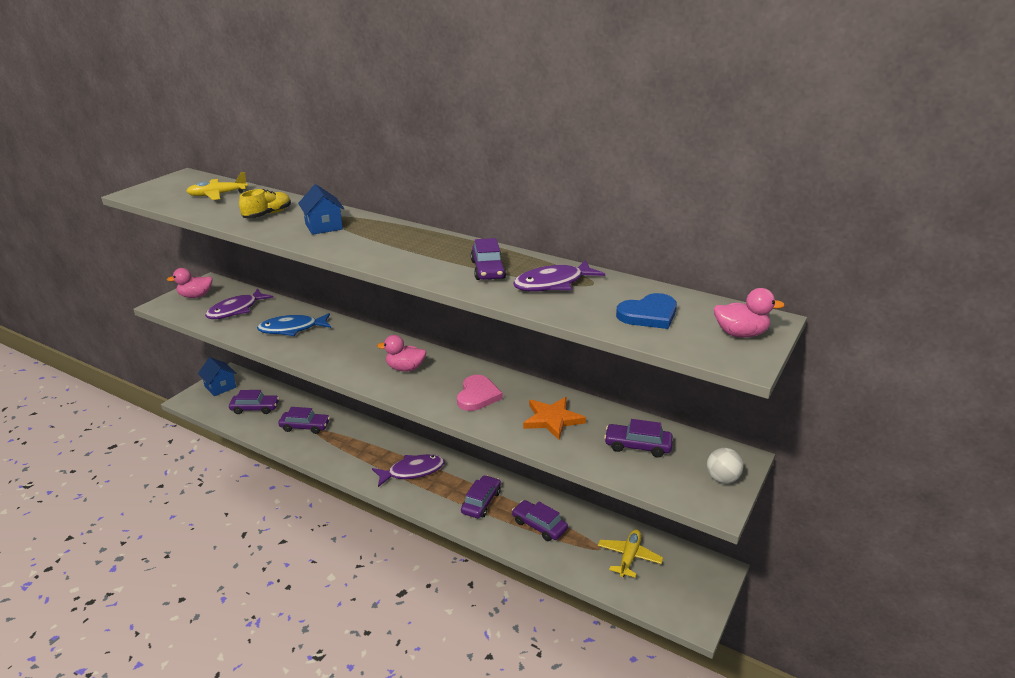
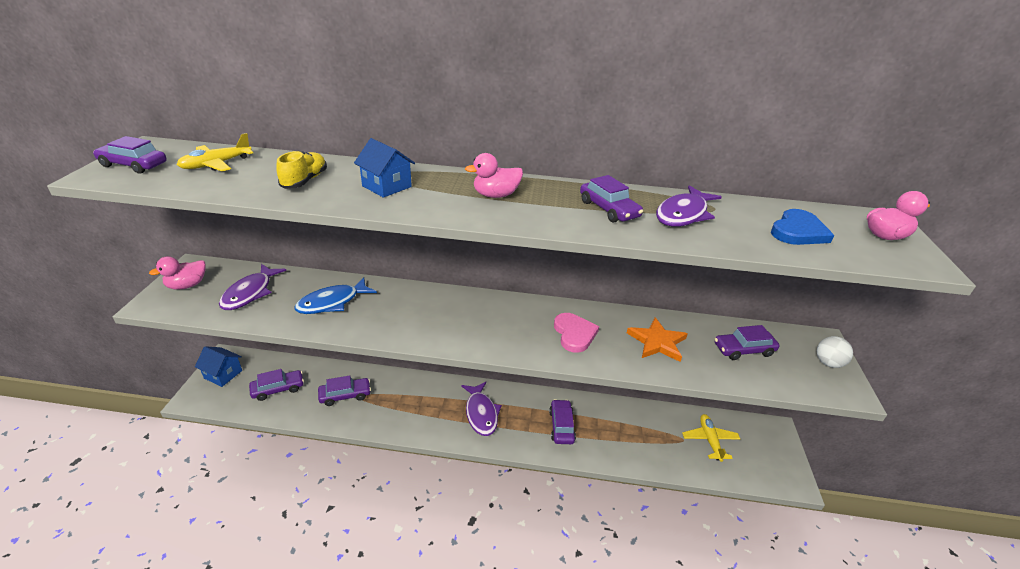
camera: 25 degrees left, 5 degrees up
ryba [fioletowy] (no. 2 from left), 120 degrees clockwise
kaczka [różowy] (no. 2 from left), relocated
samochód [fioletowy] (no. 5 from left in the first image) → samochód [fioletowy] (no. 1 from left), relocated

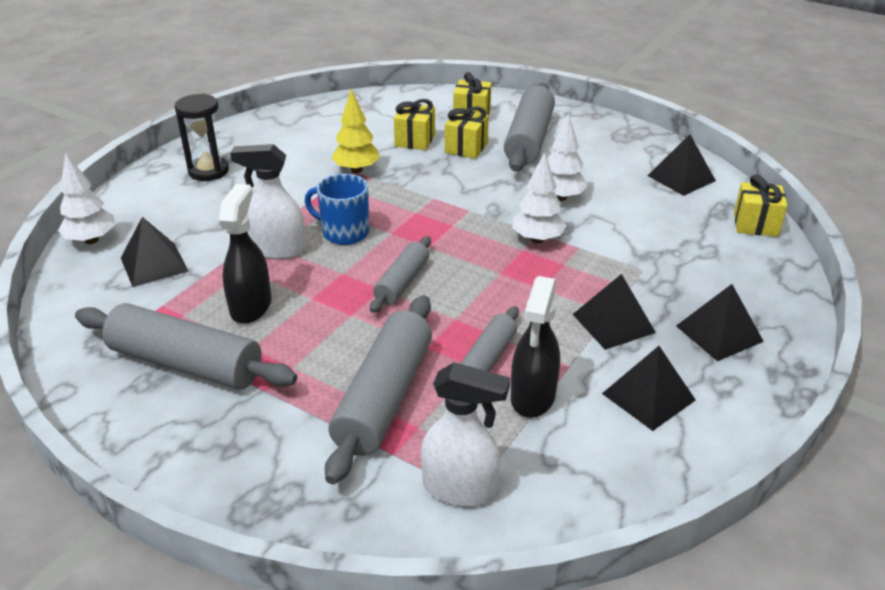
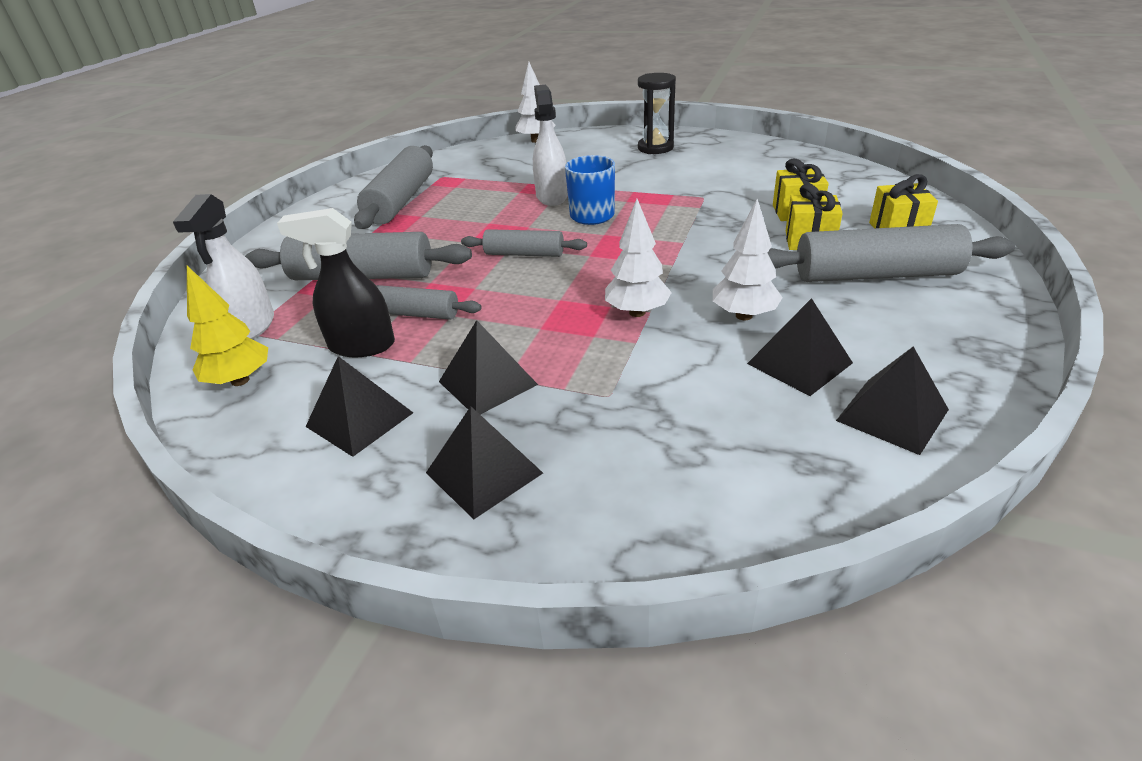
camera: 80 degrees right, 0 degrees up
piramida [czarny] (no. 1 from left in the first image) → piramida [czarny] (no. 4 from left), relocated
spryskiwacz [czarny] (no. 1 from left) → -
drzewko [żółty], relocated
prezent [żółty] (no. 4 from left) → -

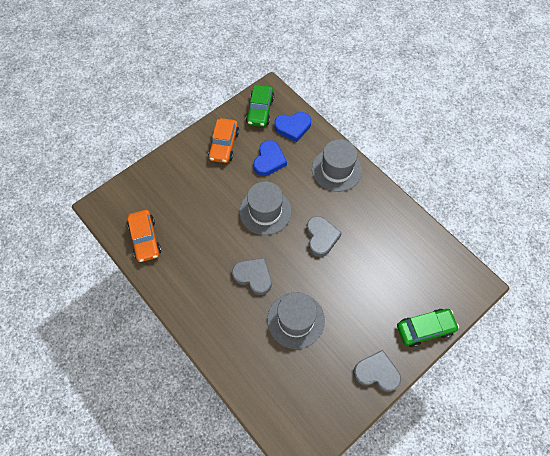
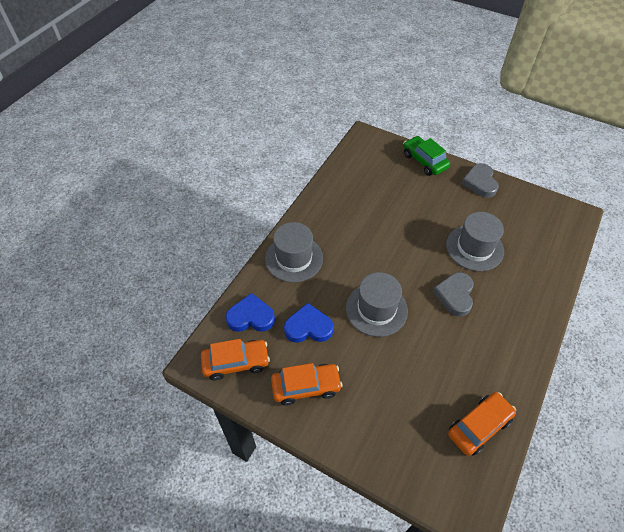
camera: 110 degrees left, 10 degrees down
samochód [zielony] (no. 1 from left) → samochód [pomarańczowy] (no. 1 from left)
serce [niebieski] (no. 2 from left in the first image) → serce [niebieski] (no. 1 from left), 60 degrees counterclockwise
serce [szary] (no. 2 from left) → -

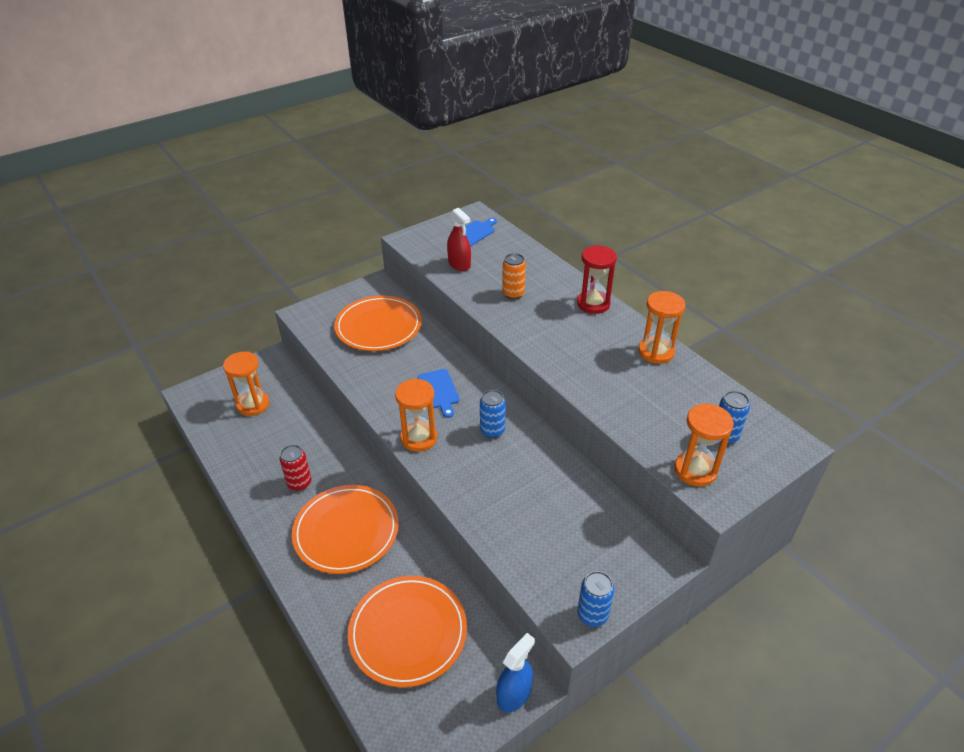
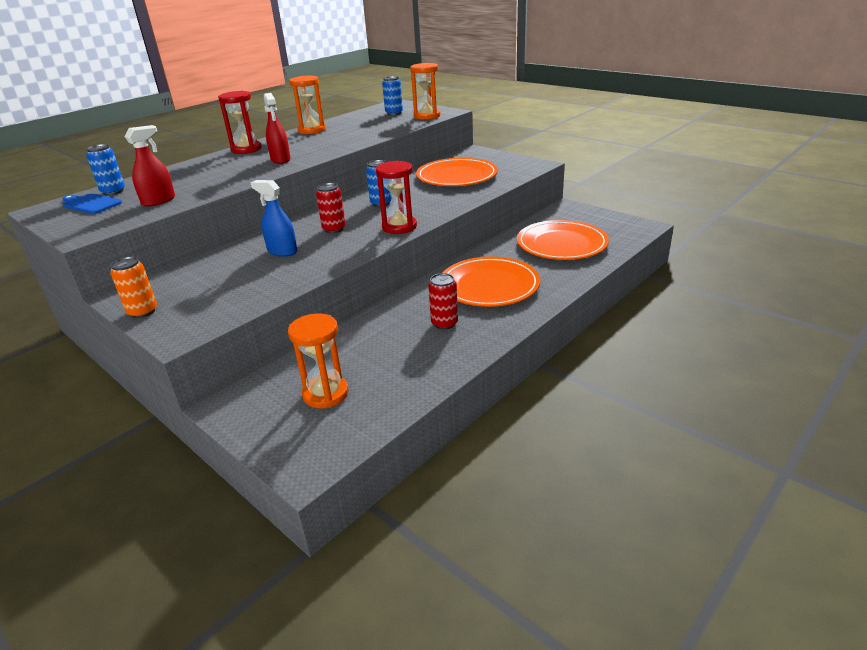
camera: 100 degrees left, 10 degrees down
talerz [pomarańczowy] (no. 2 from left in the first image) → talerz [pomarańczowy] (no. 1 from left), relocated
klepsydra [pomarańczowy] (no. 2 from left) → klepsydra [czerwony] (no. 2 from left)
deska do krojenia [niebieski] (no. 1 from left) → puszka [czerwony] (no. 1 from left)
spryskiwacz [niebieski], relocated
puszka [pomarańczowy], relocated
puszka [niebieski] (no. 2 from left in the first image) → puszka [niebieski] (no. 1 from left), relocated
- → spryskiwacz [czerwony] (no. 2 from left)

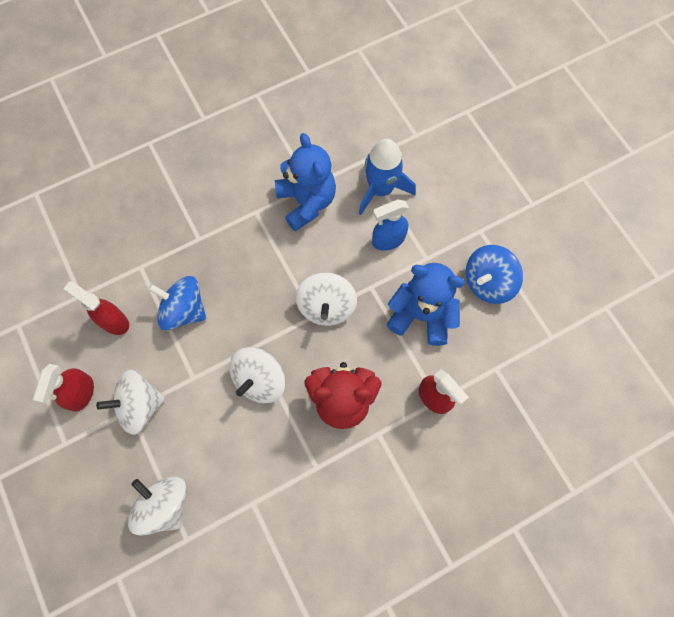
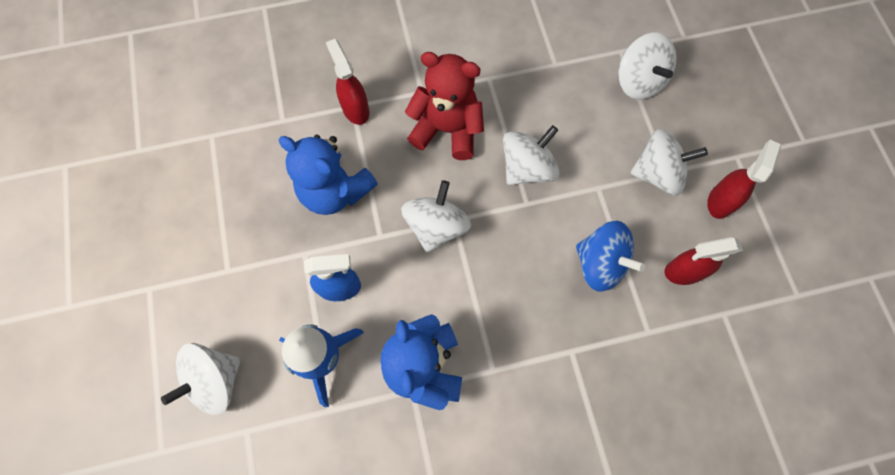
camera: 165 degrees left, 0 degrees up
spryskiwacz [czerwony] (no. 2 from left), 120 degrees clockwise
bączek [niebieski] (no. 2 from left) → -
- → bączek [biały] (no. 1 from left)

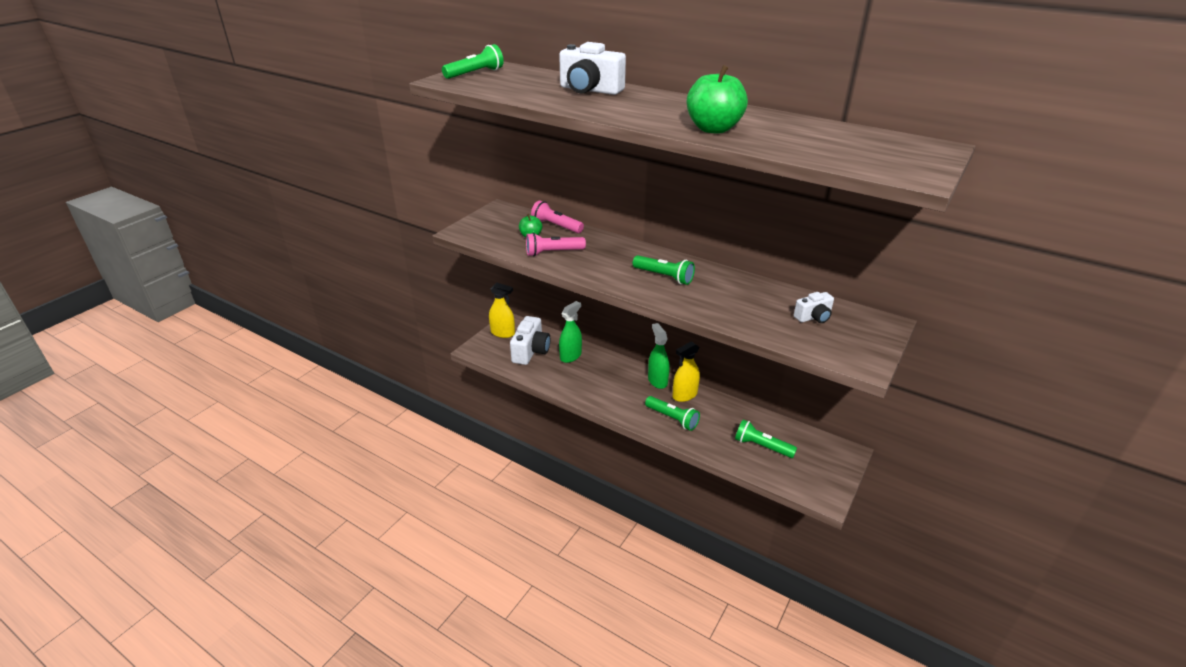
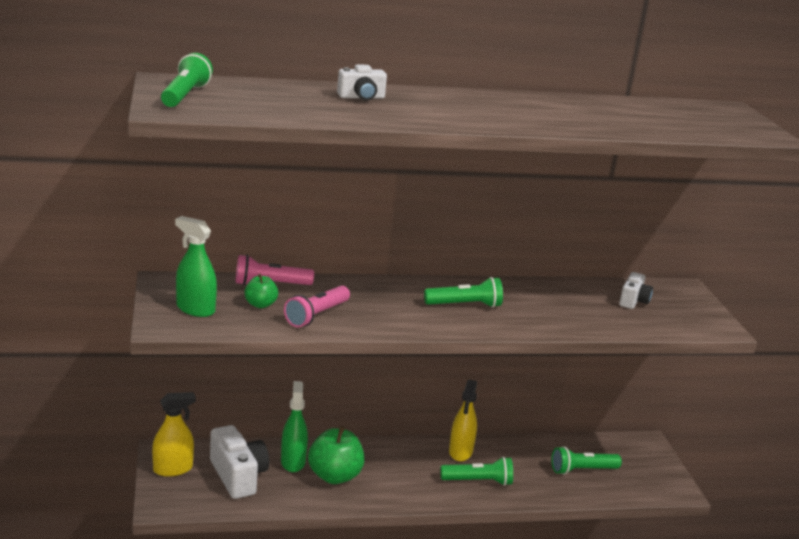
camera: 45 degrees left, 10 degrees down
aparat fotograficzny [biały] (no. 2 from left), x0.58
spryskiwacz [zielony] (no. 2 from left in the first image) → spryskiwacz [zielony] (no. 1 from left), relocated
jabłko [zielony] (no. 2 from left), relocated

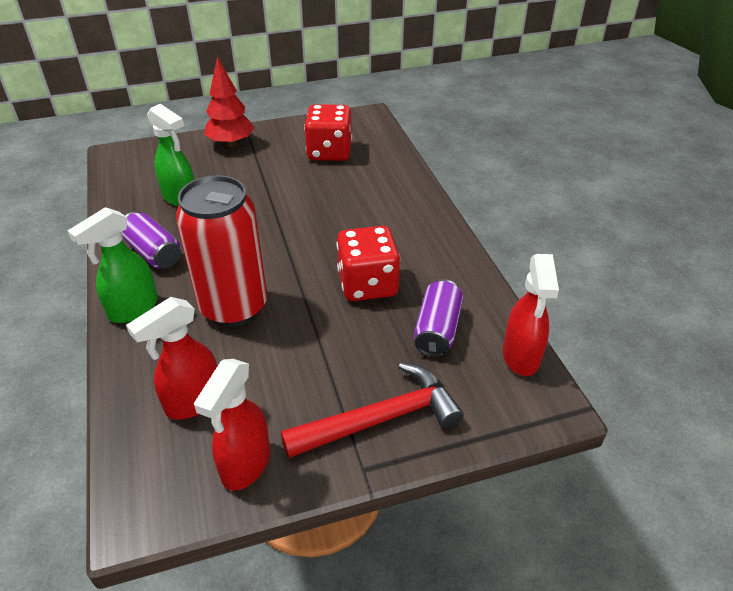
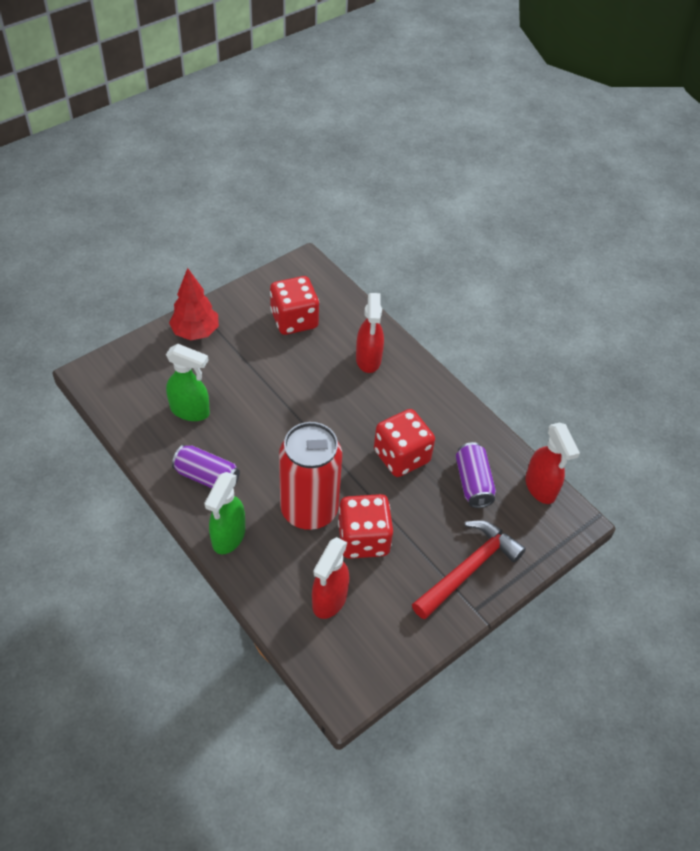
camera: 25 degrees left, 10 degrees up
spryskiwacz [czerwony] (no. 2 from left), relocated
- → kostka do gry [czerwony] (no. 2 from left)

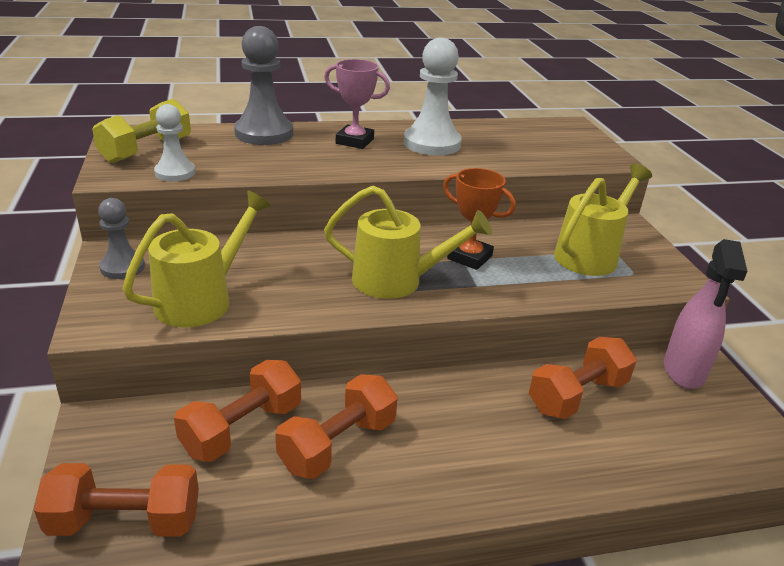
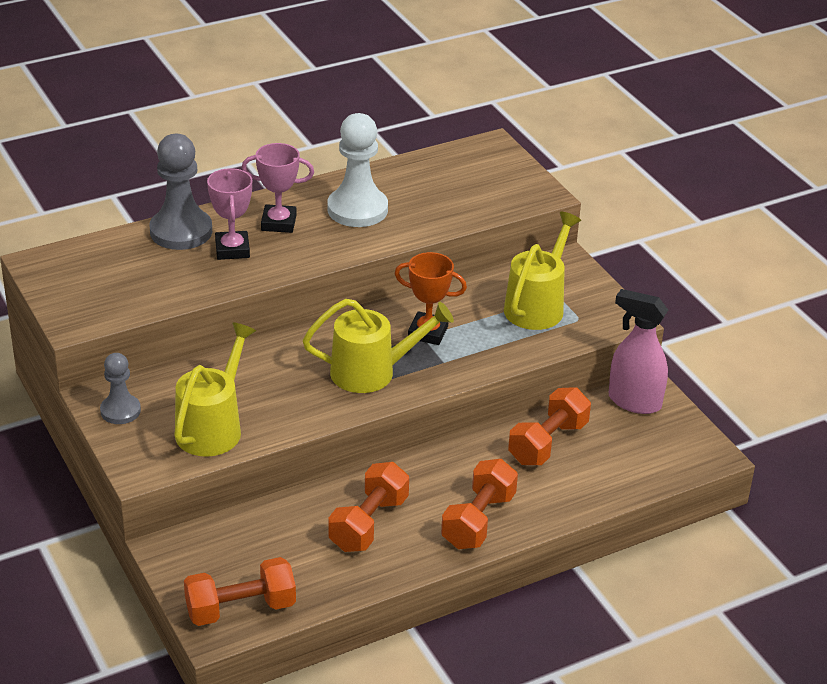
camera: 15 degrees left, 5 degrees up
hantel [żółty] → -
pionek [biały] (no. 1 from left) → -
hantel [pomarańczowy] (no. 2 from left in the first image) → hantel [pomarańczowy] (no. 3 from left), relocated
spryskiwacz [różowy], 120 degrees clockwise
- → puchar [różowy] (no. 1 from left)

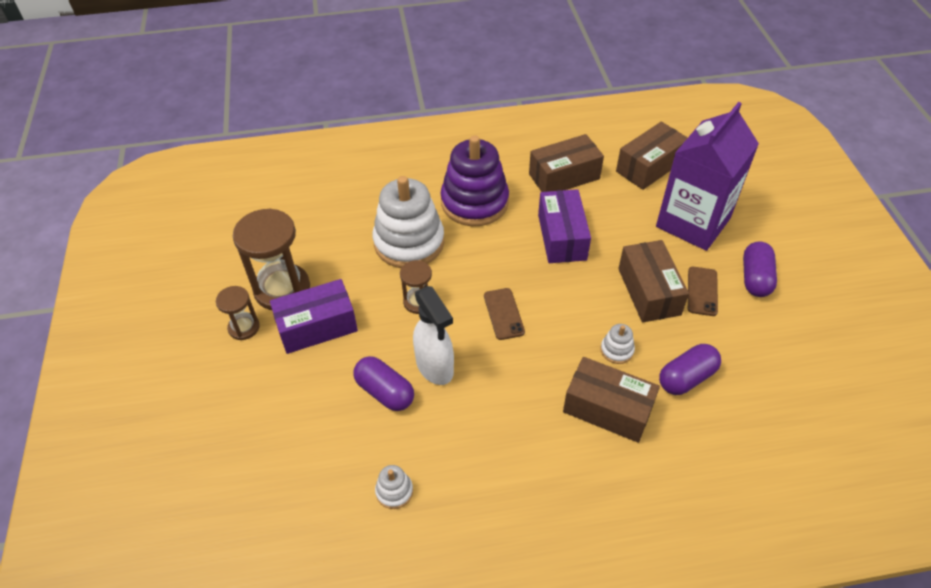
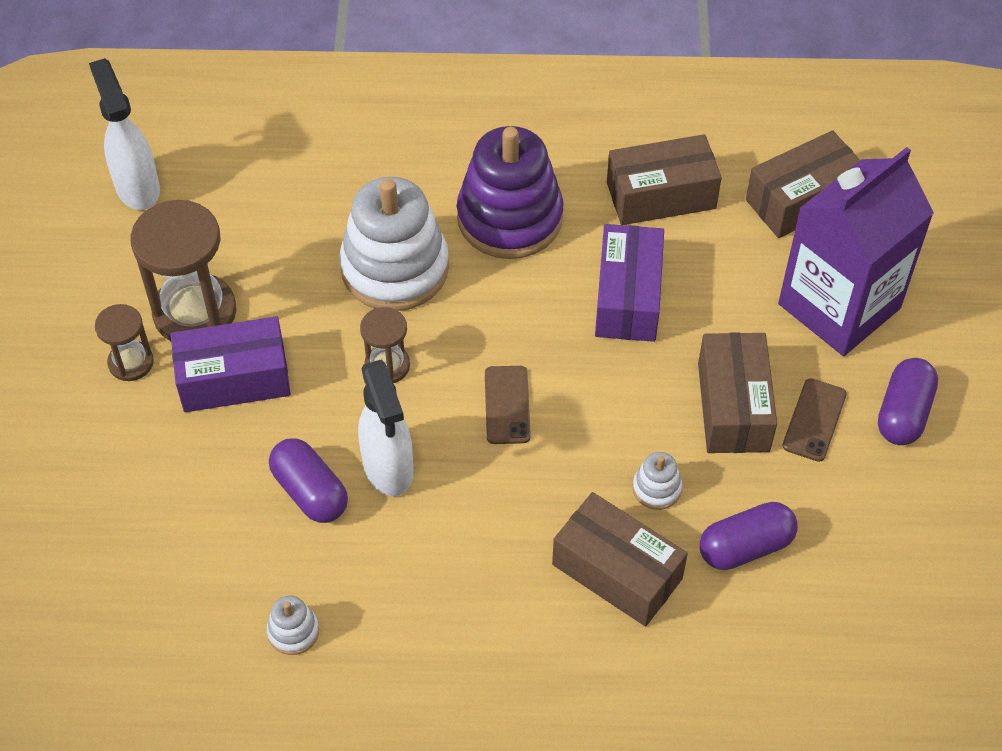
camera: 10 degrees right, 5 degrees up
- → spryskiwacz [biały] (no. 1 from left)

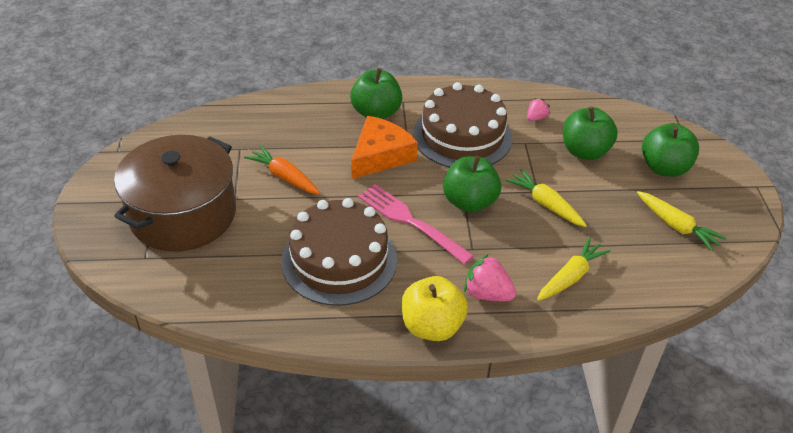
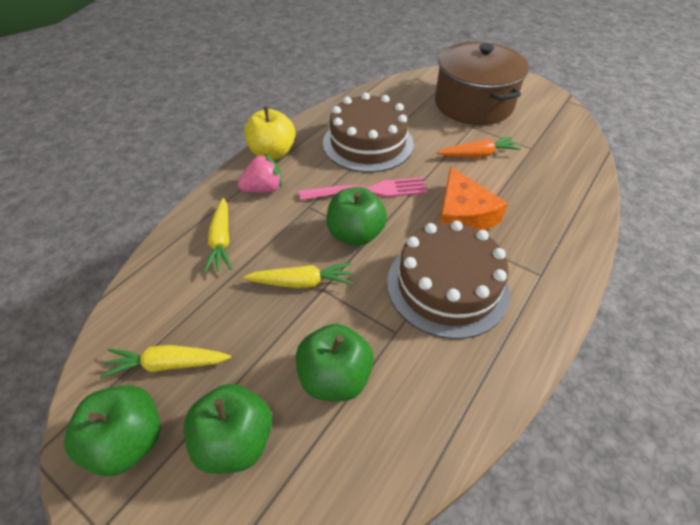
camera: 130 degrees right, 5 degrees up
jabłko [zielony] (no. 1 from left), relocated
truskawka [różowy] (no. 2 from left) → -

